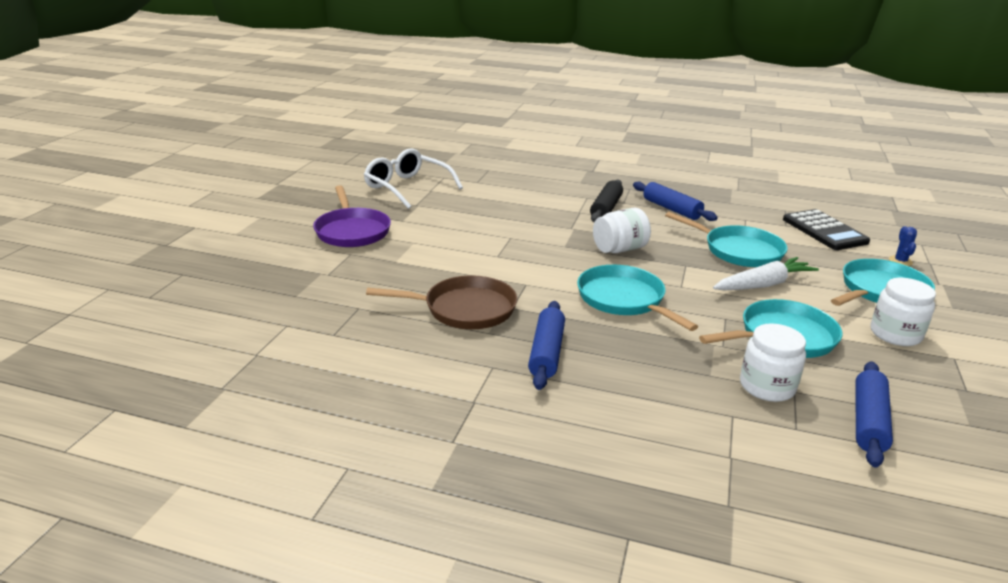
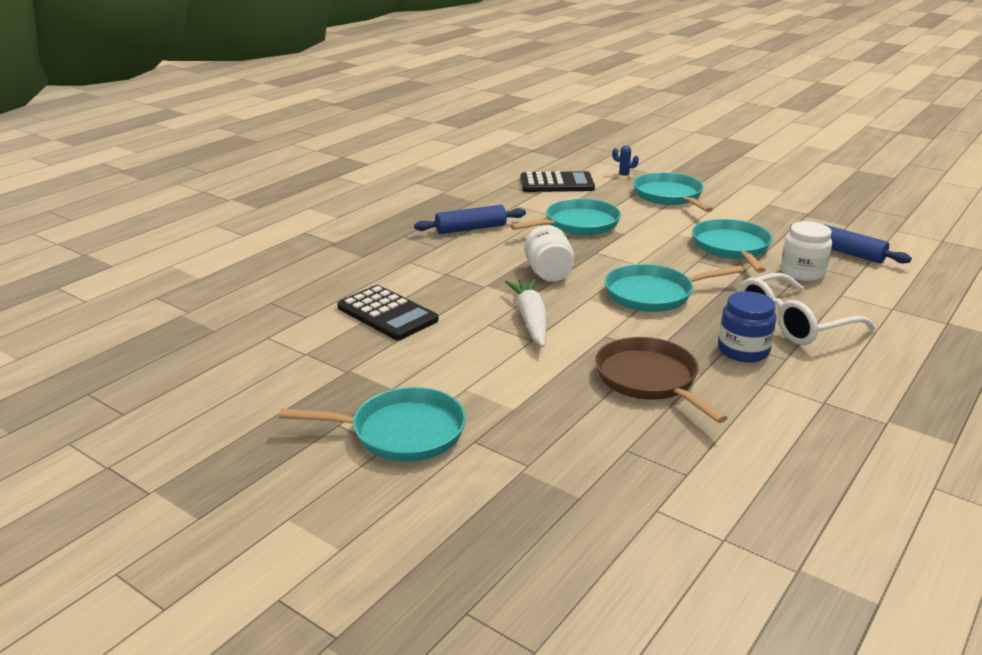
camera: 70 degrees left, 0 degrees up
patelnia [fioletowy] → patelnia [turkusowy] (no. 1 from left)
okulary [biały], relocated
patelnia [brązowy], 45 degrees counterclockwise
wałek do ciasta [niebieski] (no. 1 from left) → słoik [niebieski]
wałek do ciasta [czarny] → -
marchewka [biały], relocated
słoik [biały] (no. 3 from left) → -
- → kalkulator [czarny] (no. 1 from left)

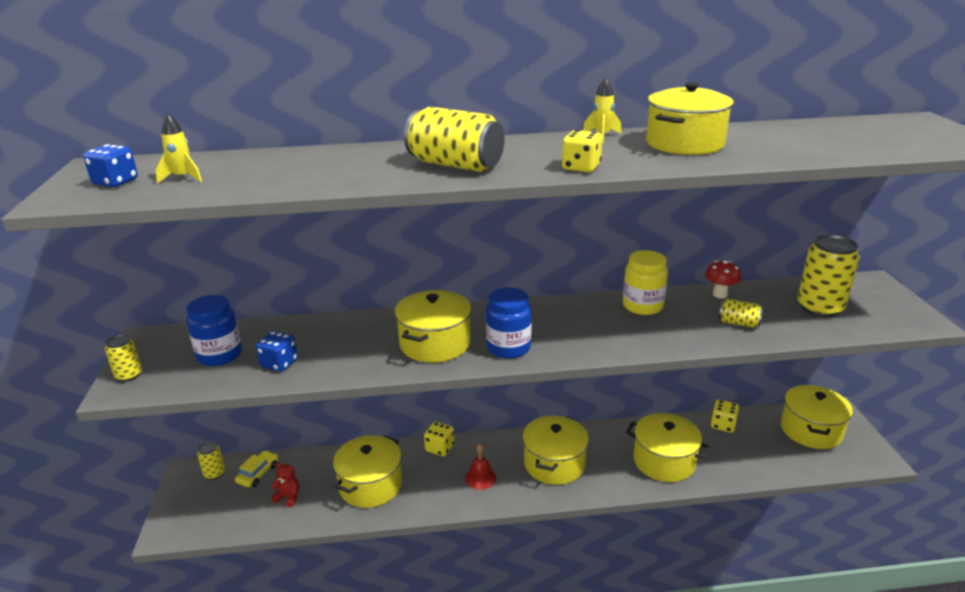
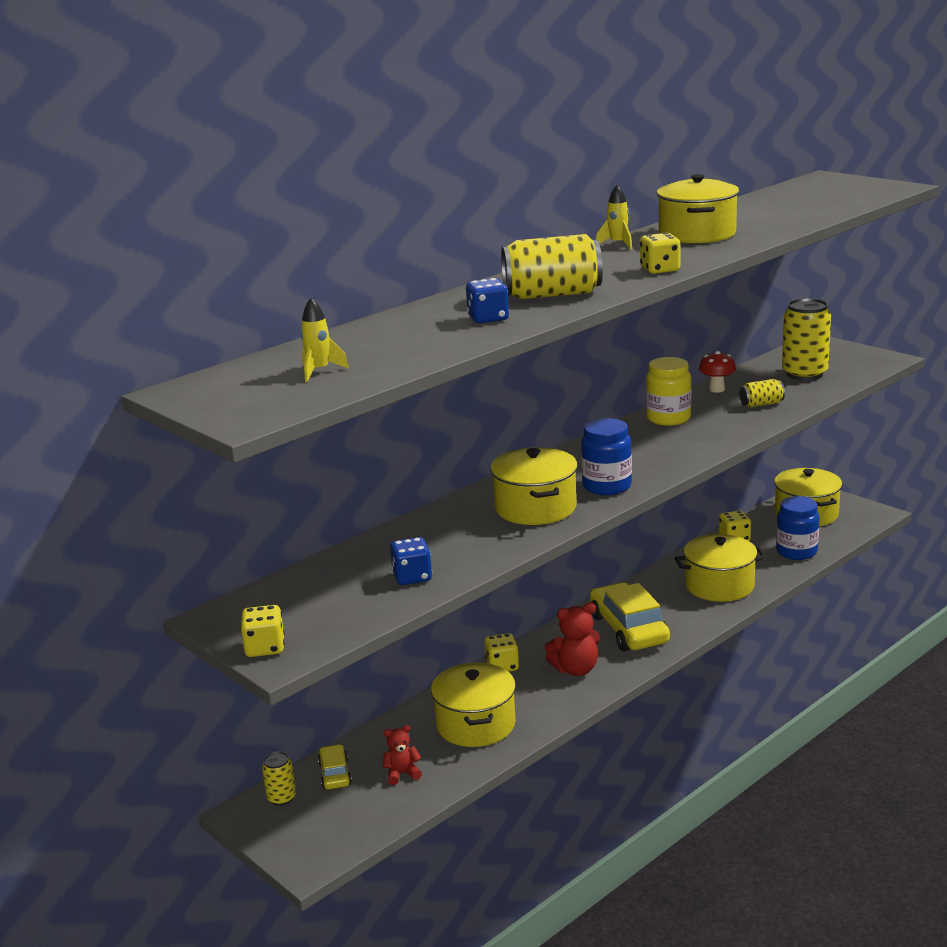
camera: 35 degrees left, 5 degrees down
kostka do gry [niebieski] (no. 1 from left in the first image) → kostka do gry [niebieski] (no. 2 from left), relocated
puszka [żółty] (no. 1 from left) → kostka do gry [żółty] (no. 1 from left)
słoik [niebieski] (no. 1 from left in the first image) → słoik [niebieski] (no. 2 from left), relocated
dzwonek [czerwony] → miś [czerwony] (no. 2 from left)
garnek [żółty] (no. 3 from left) → samochód [żółty] (no. 2 from left)

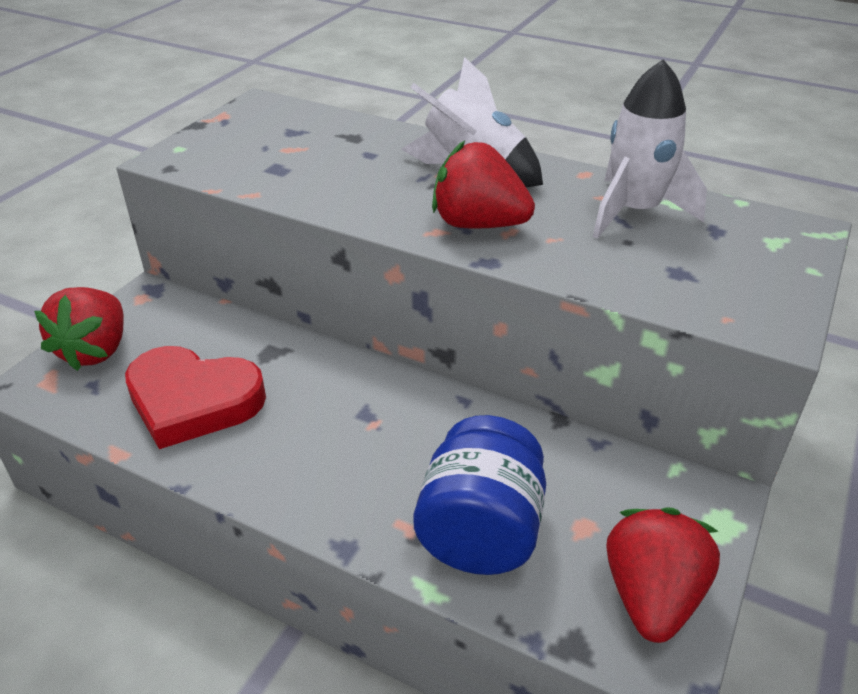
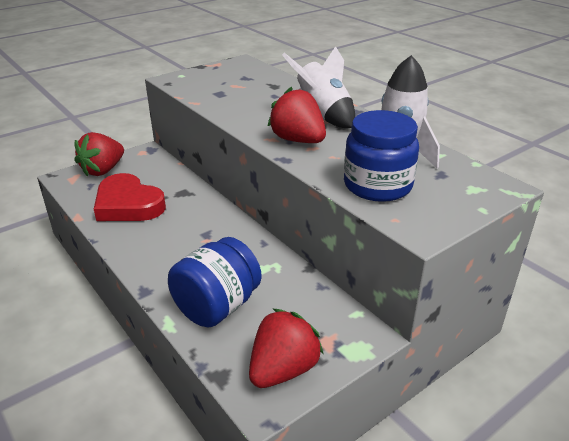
camera: 25 degrees right, 5 degrees down
- → słoik [niebieski] (no. 2 from left)

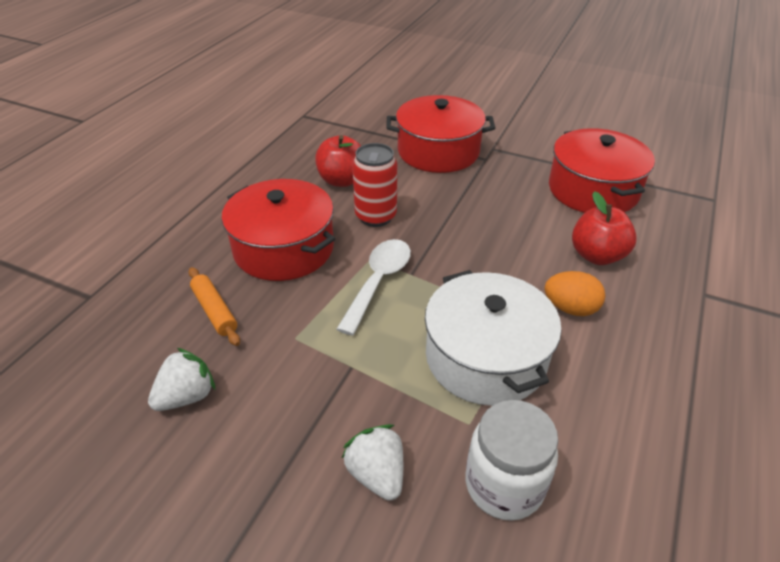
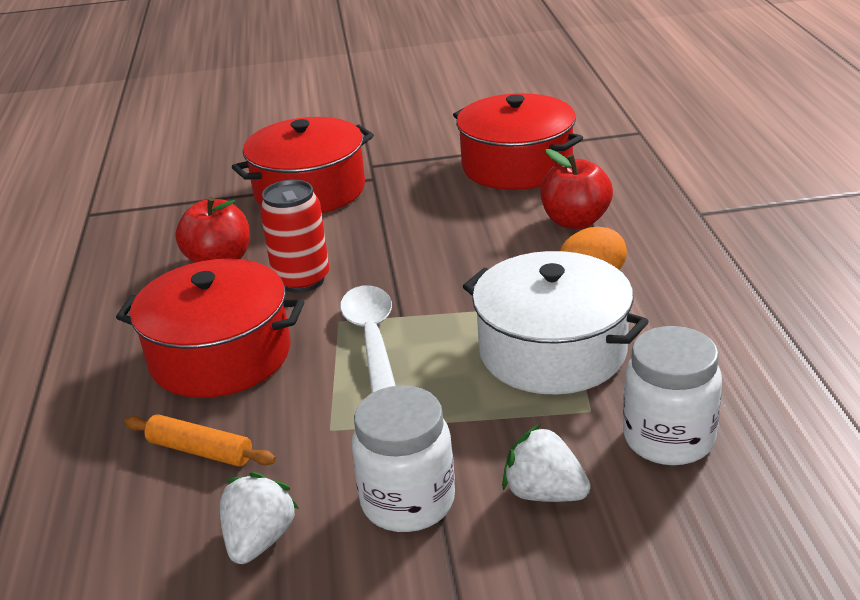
camera: 30 degrees left, 10 degrees down
- → słoik [biały] (no. 1 from left)

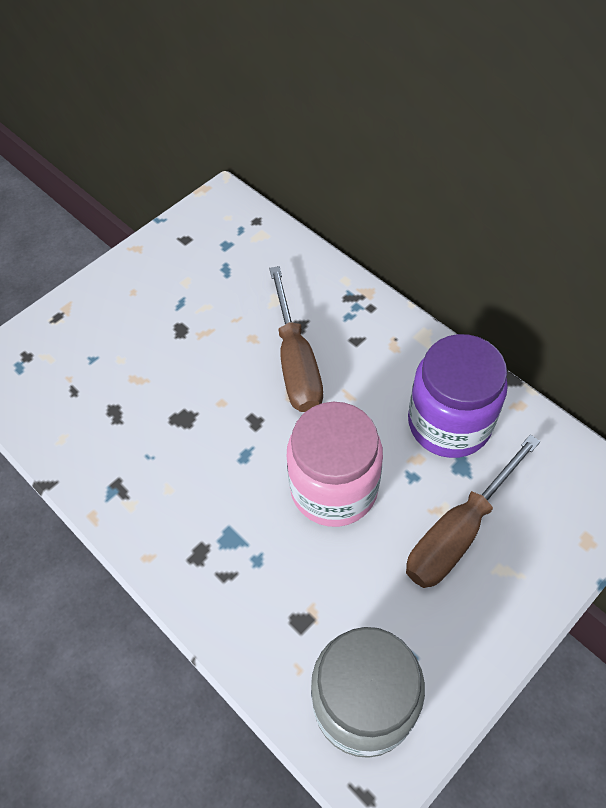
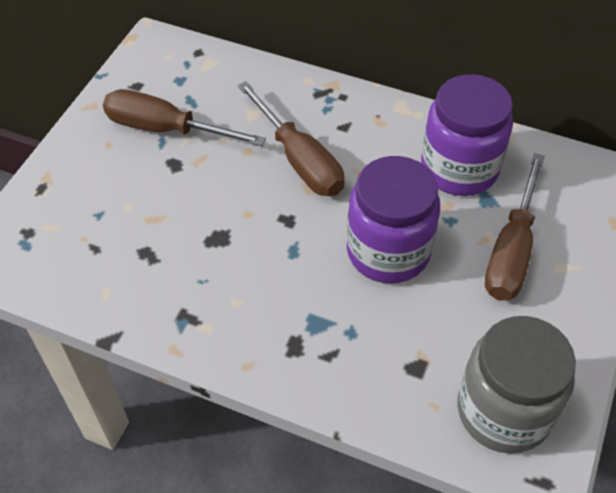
camera: 25 degrees left, 5 degrees down
słoik [różowy] → słoik [fioletowy] (no. 1 from left)
- → śrubokręt [brązowy] (no. 1 from left)

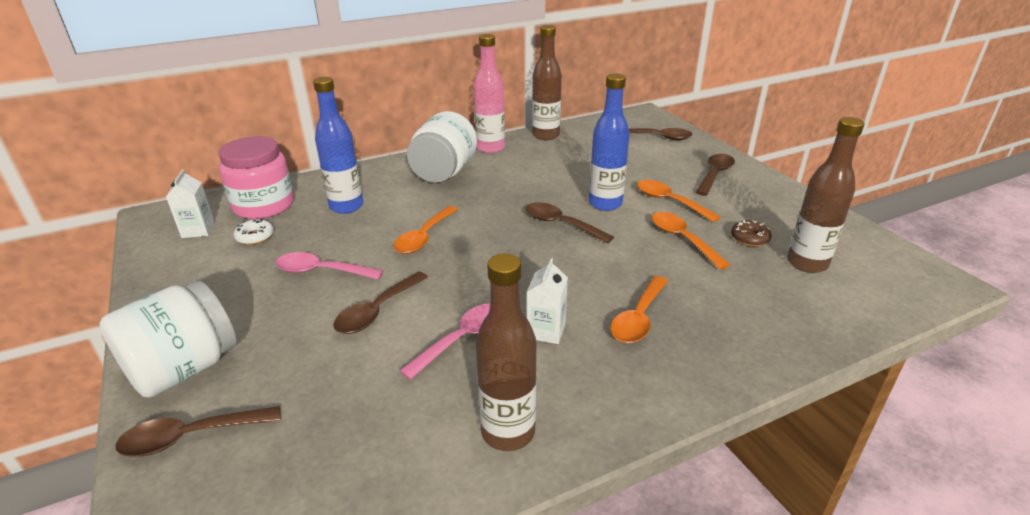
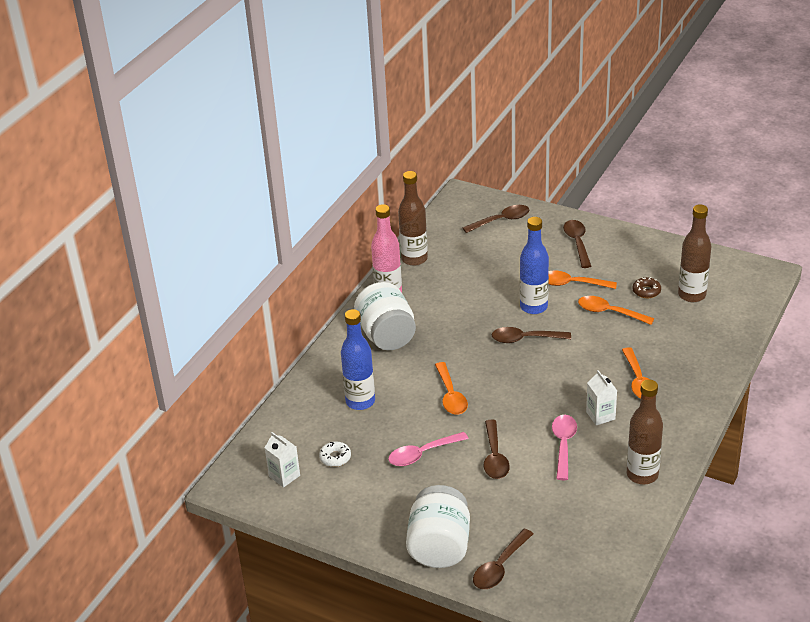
camera: 35 degrees left, 5 degrees up
słoik [różowy] → -

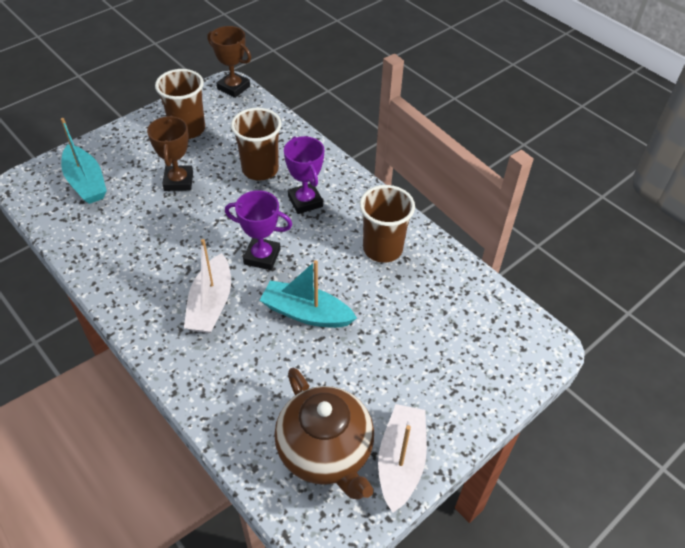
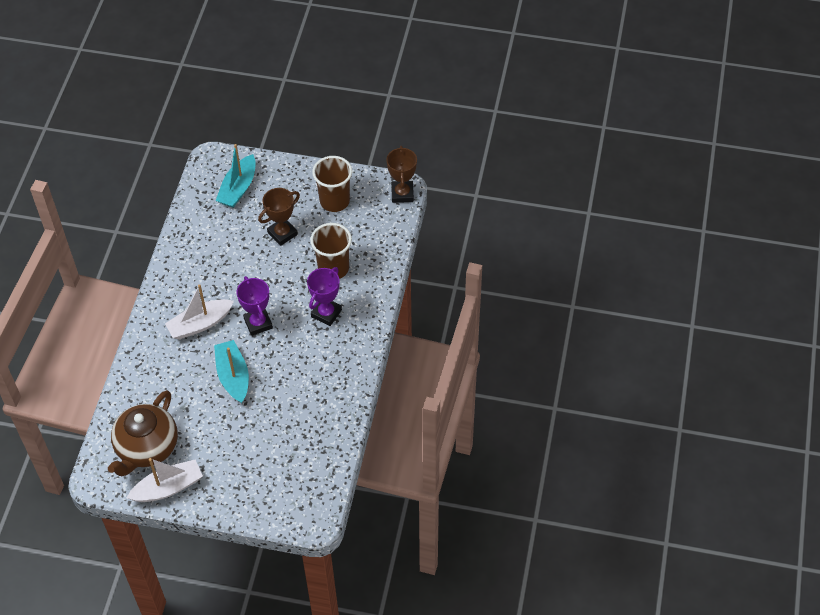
camera: 55 degrees right, 5 degrees up
szklanka [brązowy] (no. 3 from left) → -

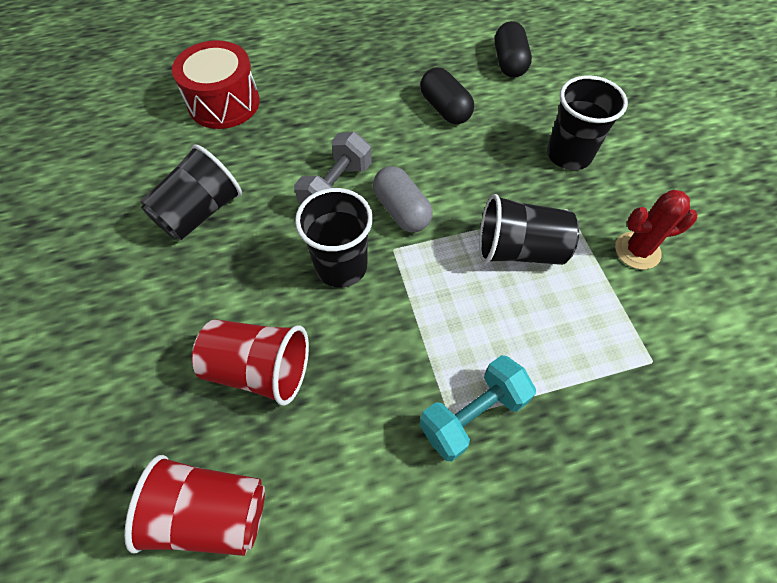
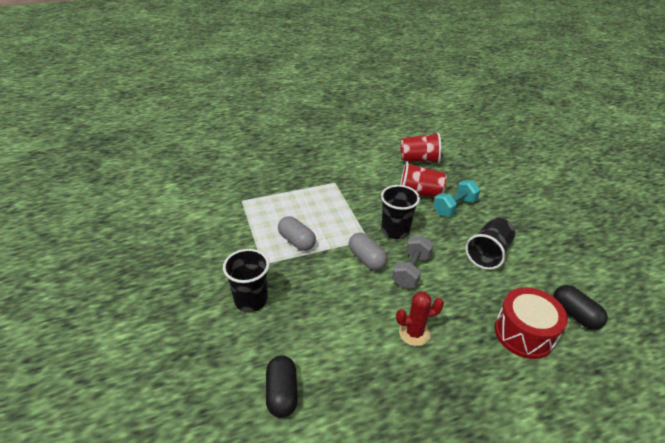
camera: 175 degrees right, 20 degrees down
hantel [turkusowy], relocated
kapsułka [czarny] (no. 1 from left in the first image) → kapsułka [czarny] (no. 2 from left), relocated
szklanka [czarny] (no. 3 from left) → kapsułka [szary] (no. 1 from left)
kaktus [czerwony], relocated

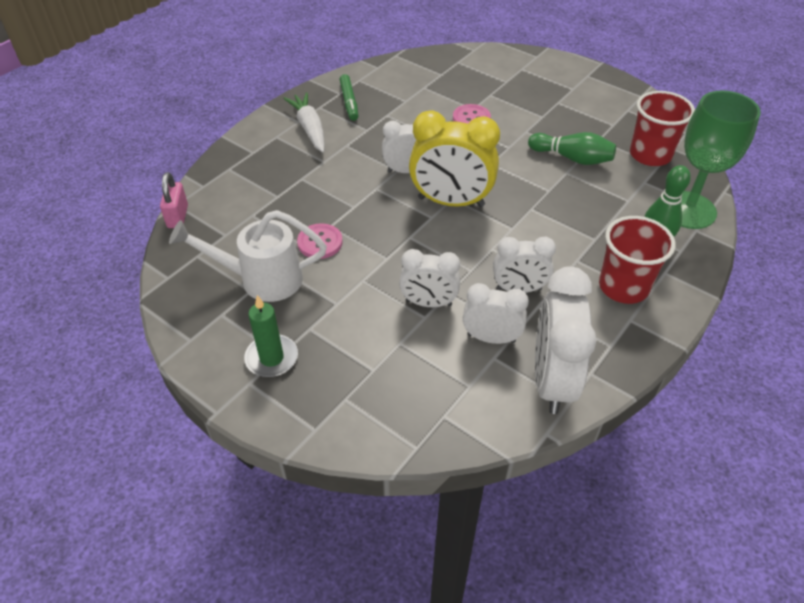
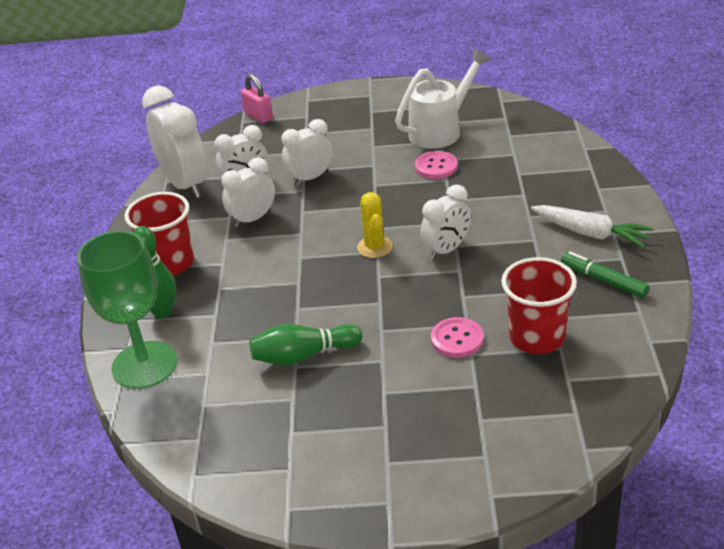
camera: 145 degrees right, 10 degrees down
kłódka [różowy], relocated
świeca [zielony] → -
budzik [żółty] → kaktus [żółty]
szklanka [czerwony] (no. 2 from left), relocated

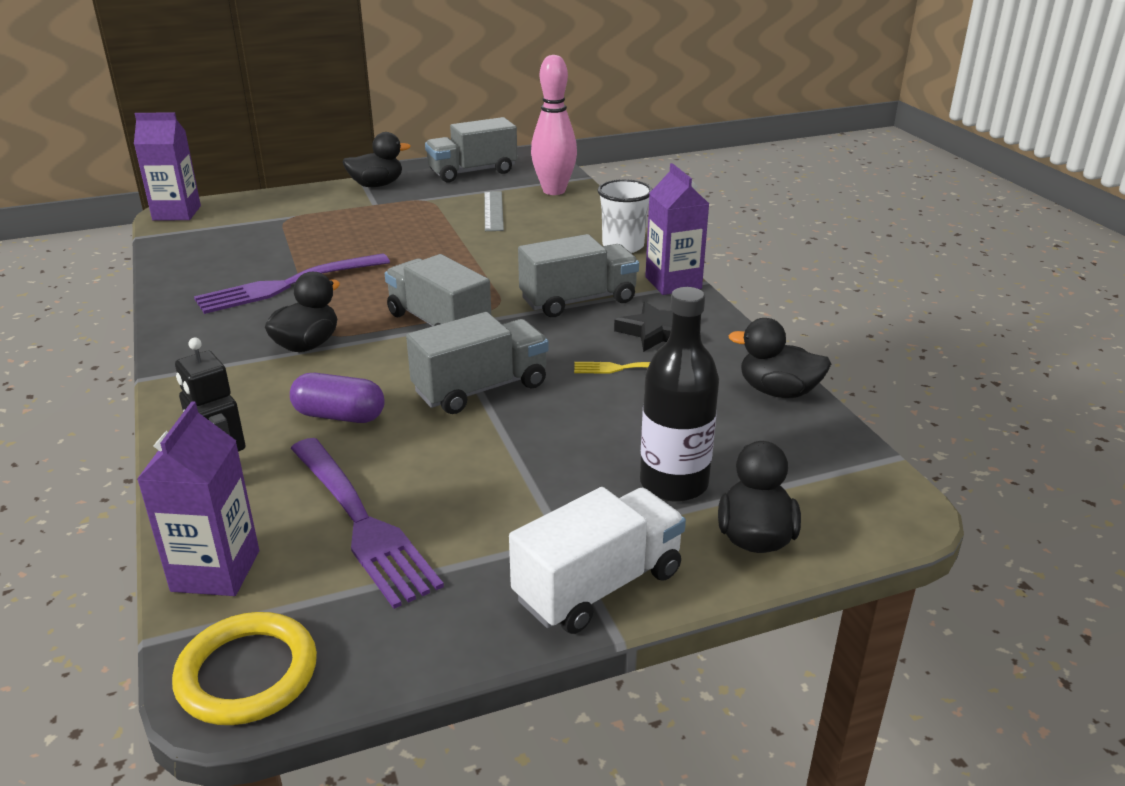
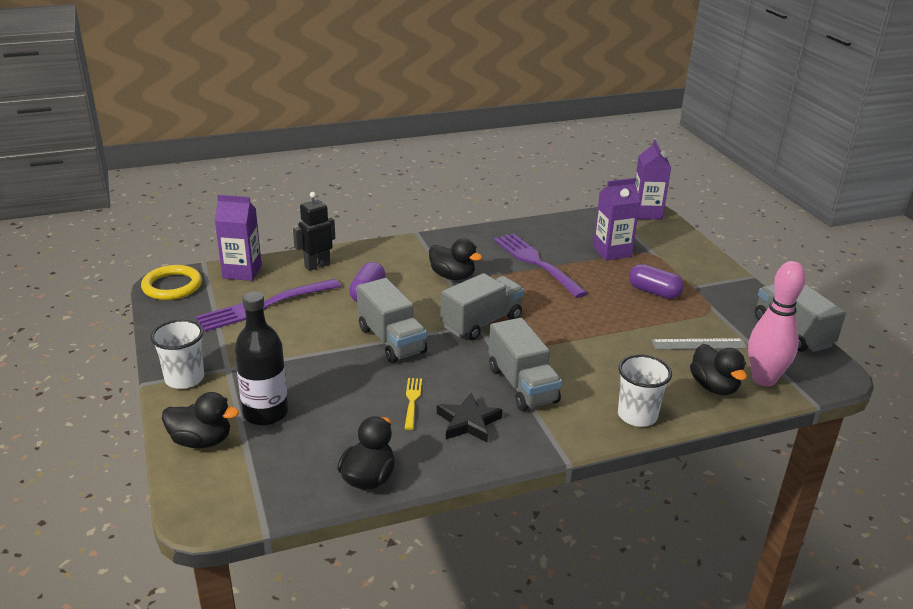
camera: 90 degrees right, 0 degrees up
kaczka [czarny] (no. 2 from left in the first image) → kaczka [czarny] (no. 4 from left), relocated
ciężarówka [biały] → szklanka [biały] (no. 1 from left)
karton mleka [fioletowy] (no. 3 from left in the first image) → karton mleka [fioletowy] (no. 2 from left), relocated
- → kapsułka [fioletowy] (no. 2 from left)

